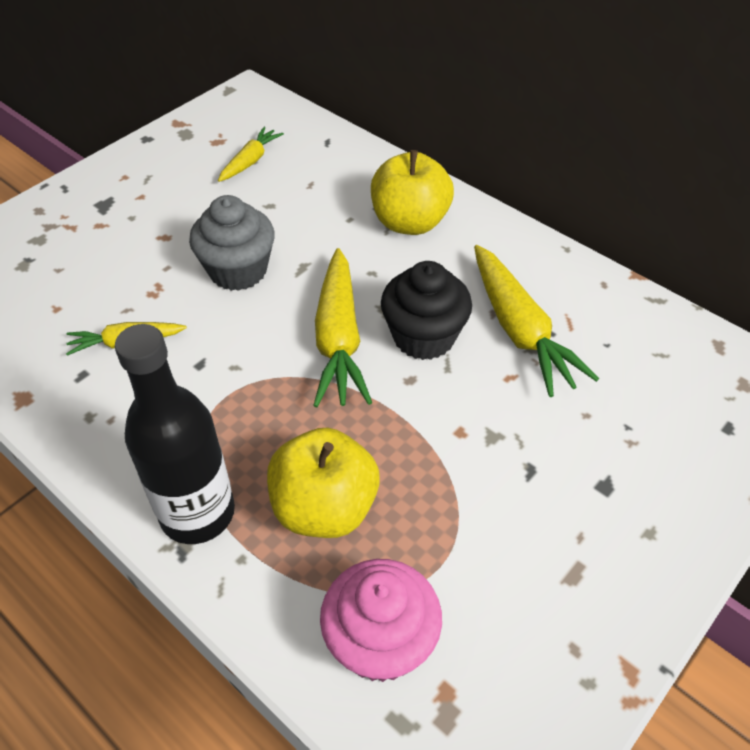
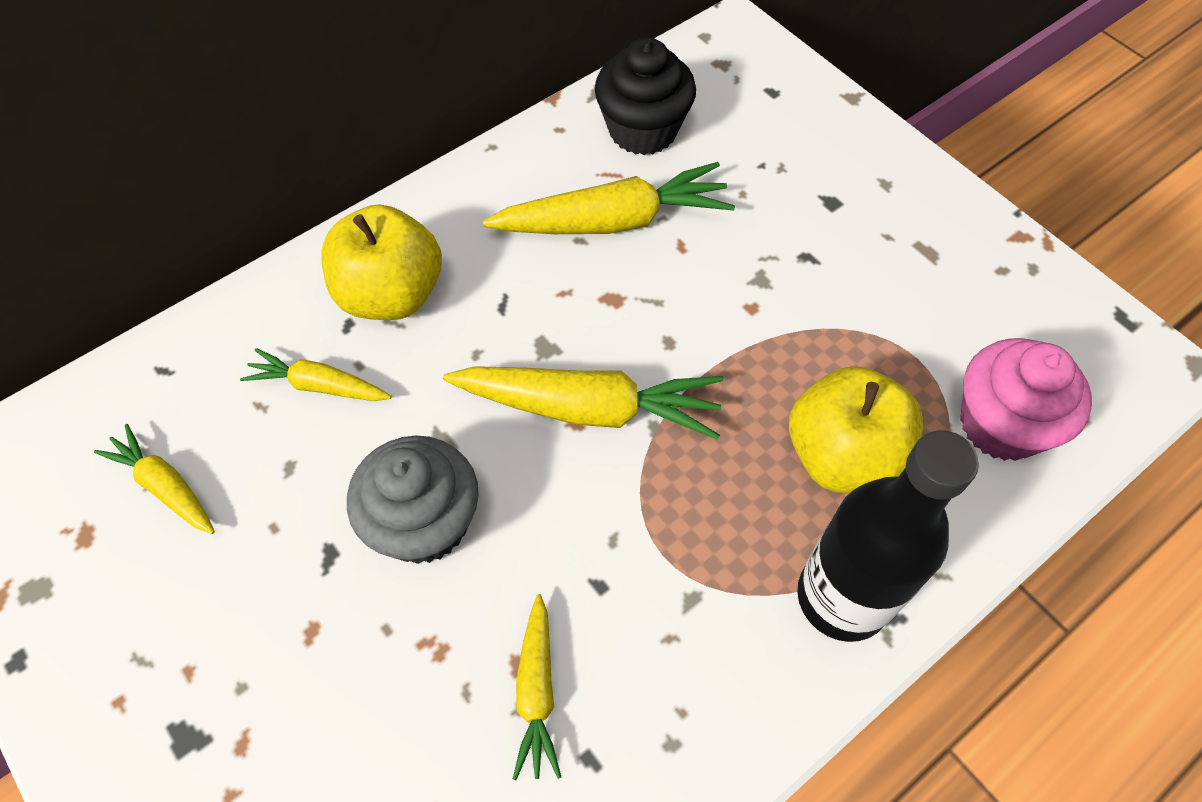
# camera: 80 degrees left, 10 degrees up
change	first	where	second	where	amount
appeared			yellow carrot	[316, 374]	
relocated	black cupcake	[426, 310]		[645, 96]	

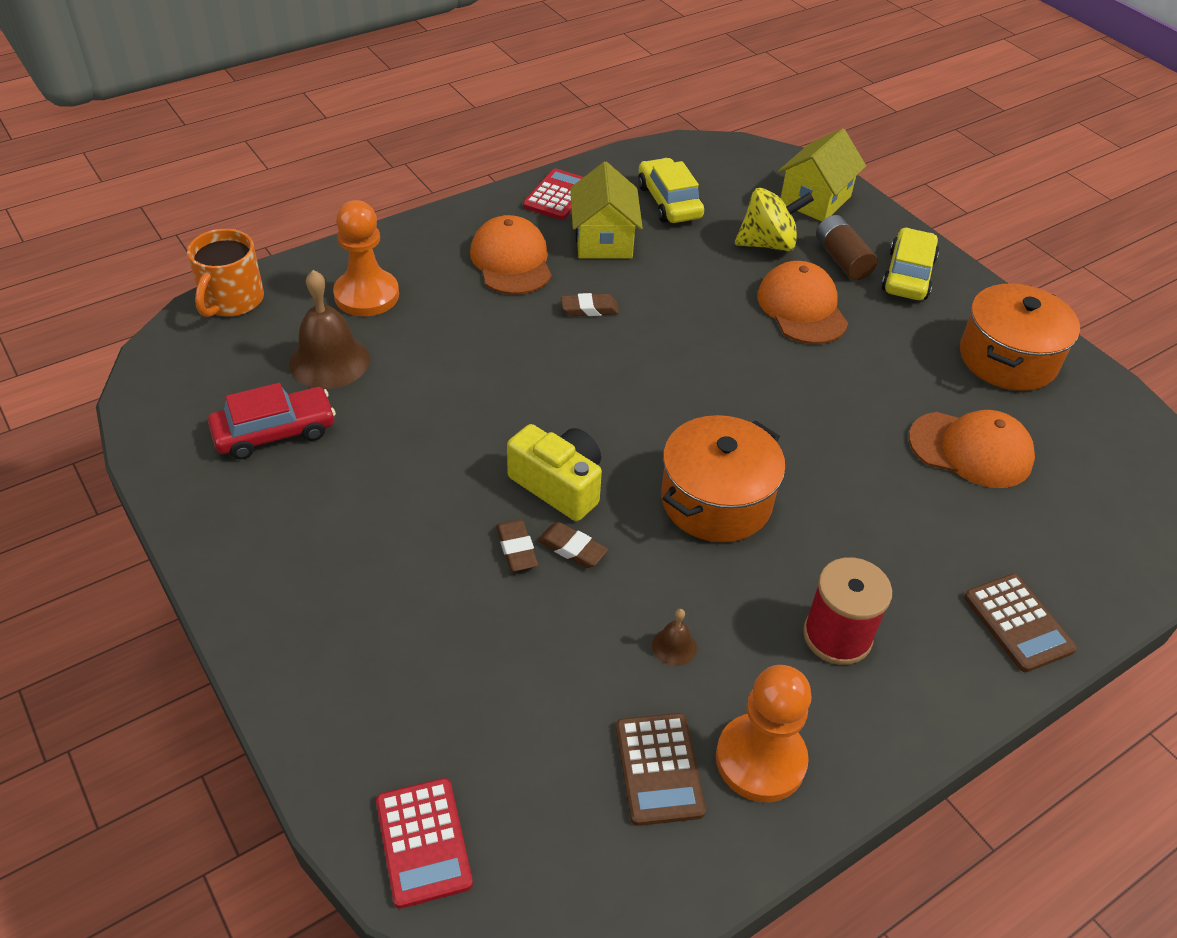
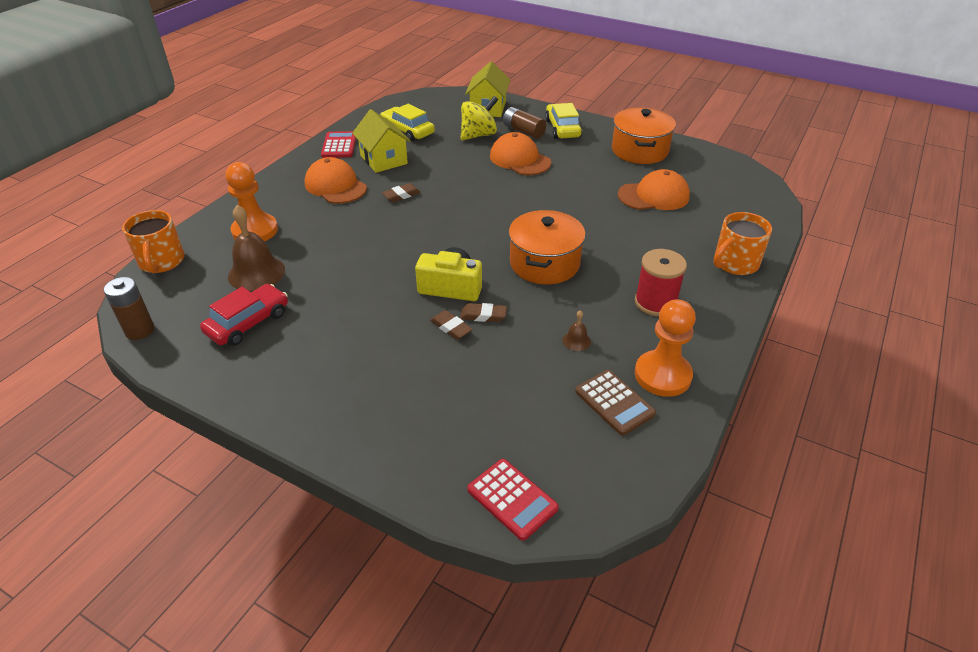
# camera: 25 degrees left, 5 degrees down
change	first	where	second	where	amount
appeared			brown battery	[129, 308]	
exchanged	brown calculator	[1020, 623]	orange mug	[742, 243]	

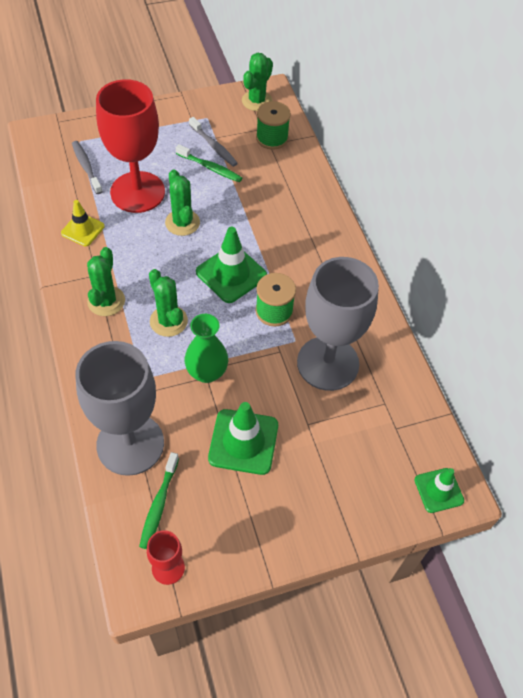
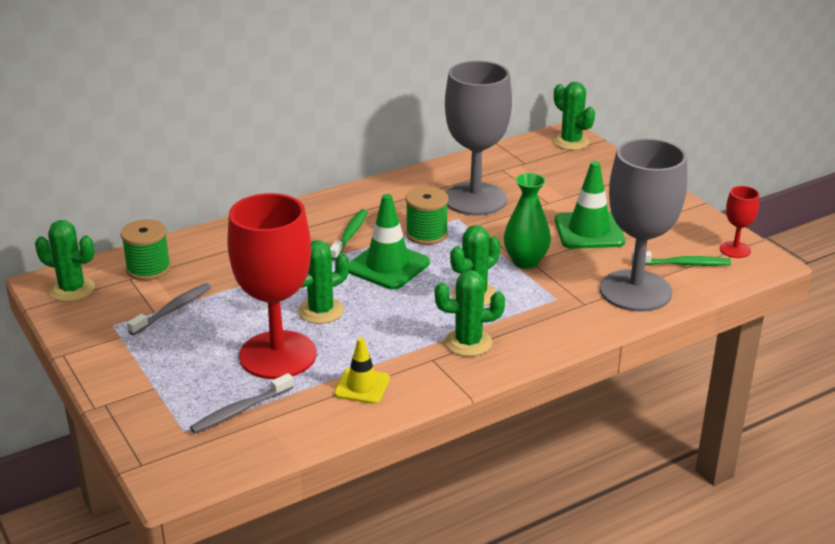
# camera: 100 degrees left, 25 degrees down
change	first	where	second	where	amount
relocated	green toothbrush	[209, 163]		[349, 235]	
exchanged	green traffic cone	[439, 490]	green cactus	[574, 116]	

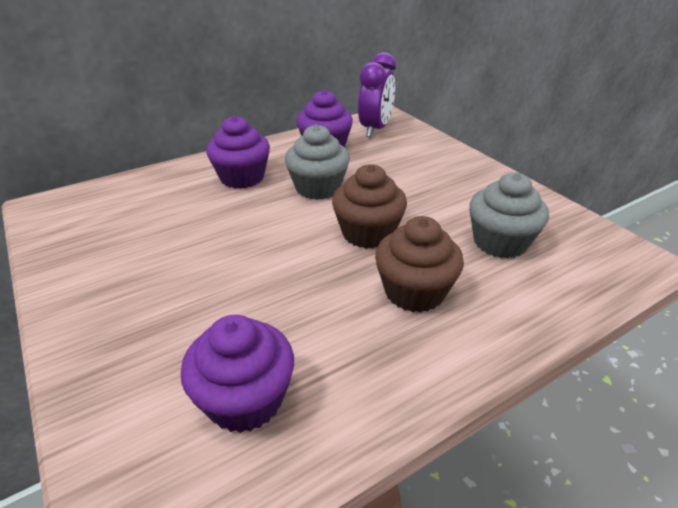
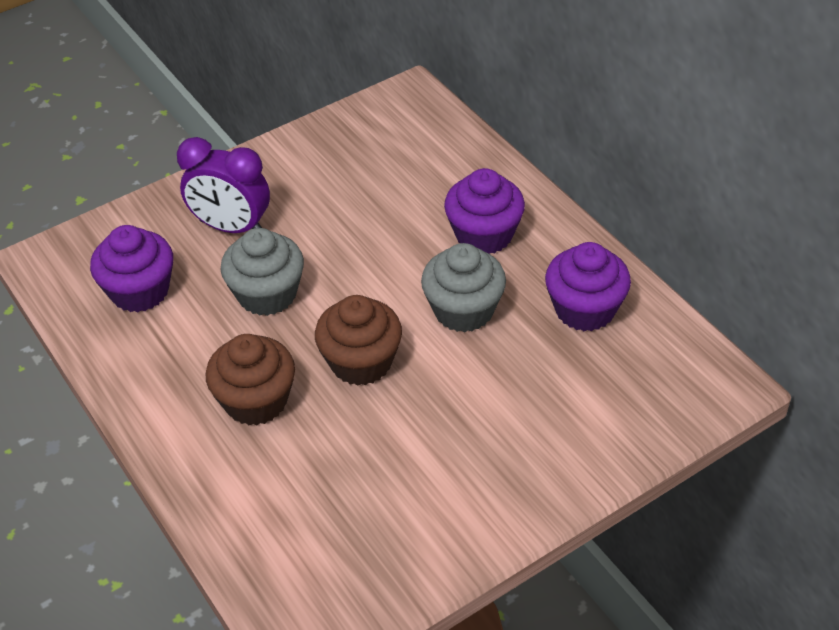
# camera: 90 degrees right, 10 degrees up
change	first	where	second	where	amount
relocated	purple clock	[377, 94]		[223, 185]	
relocated	grey cupcake	[509, 215]		[262, 272]	

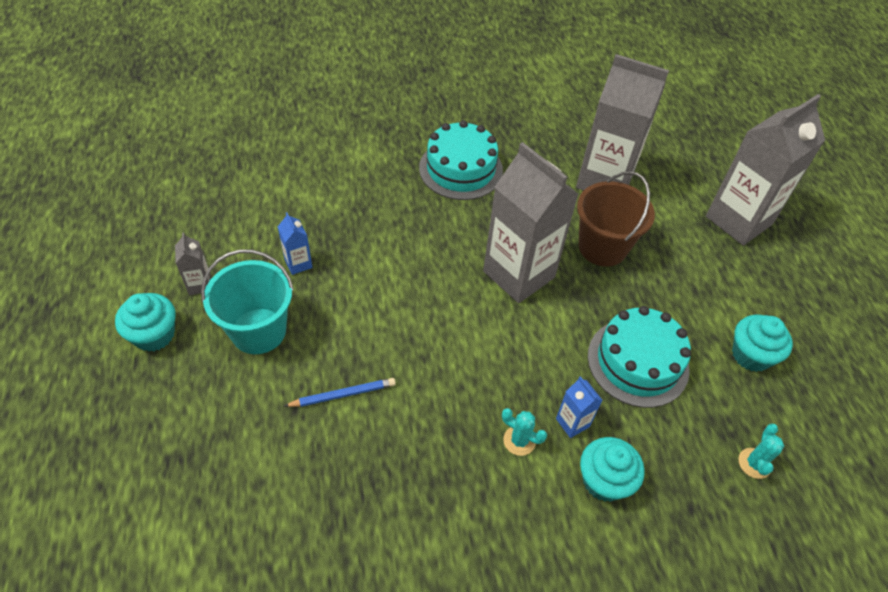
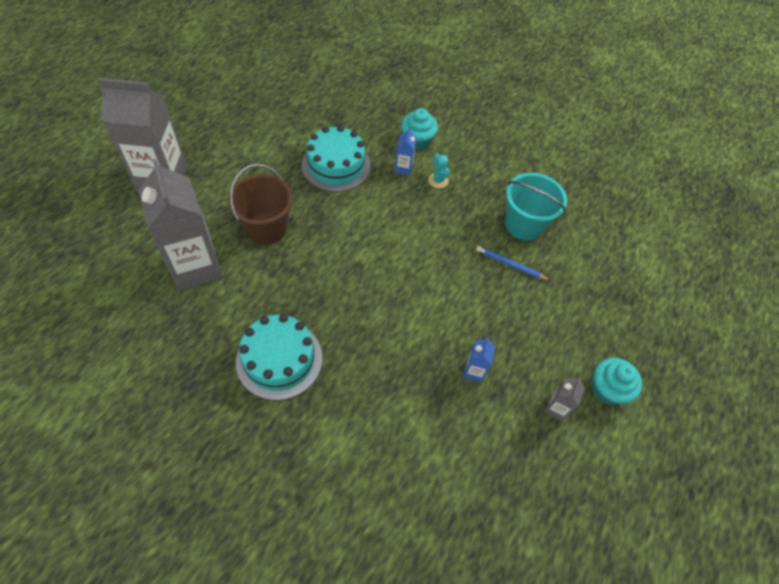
# camera: 140 degrees left, 5 degrees up
change	first	where	second	where	amount
relocated	turquoise bucket	[247, 302]		[536, 207]	
missing	grey carton	[531, 222]			
missing	turquoise cupcake	[762, 343]			
missing	turquoise cactus	[761, 451]			

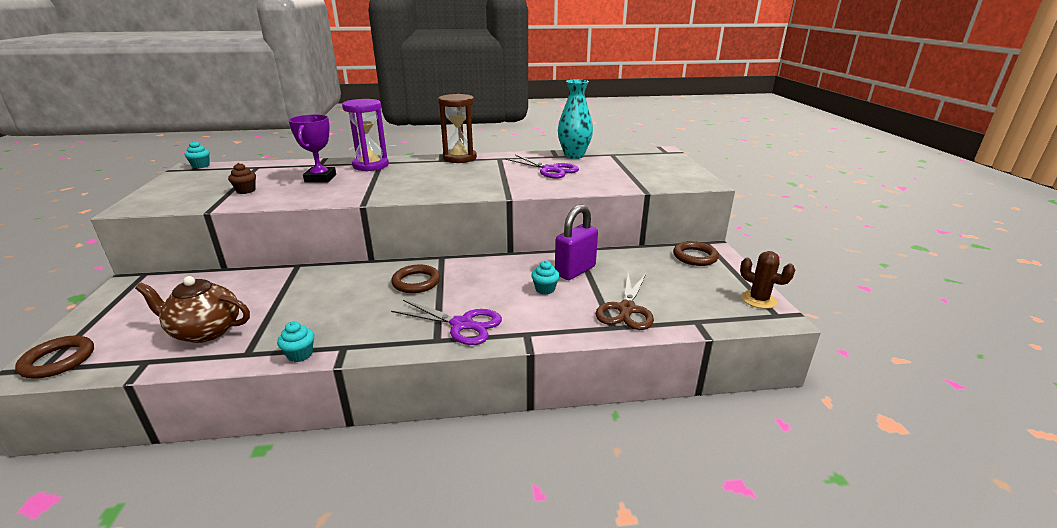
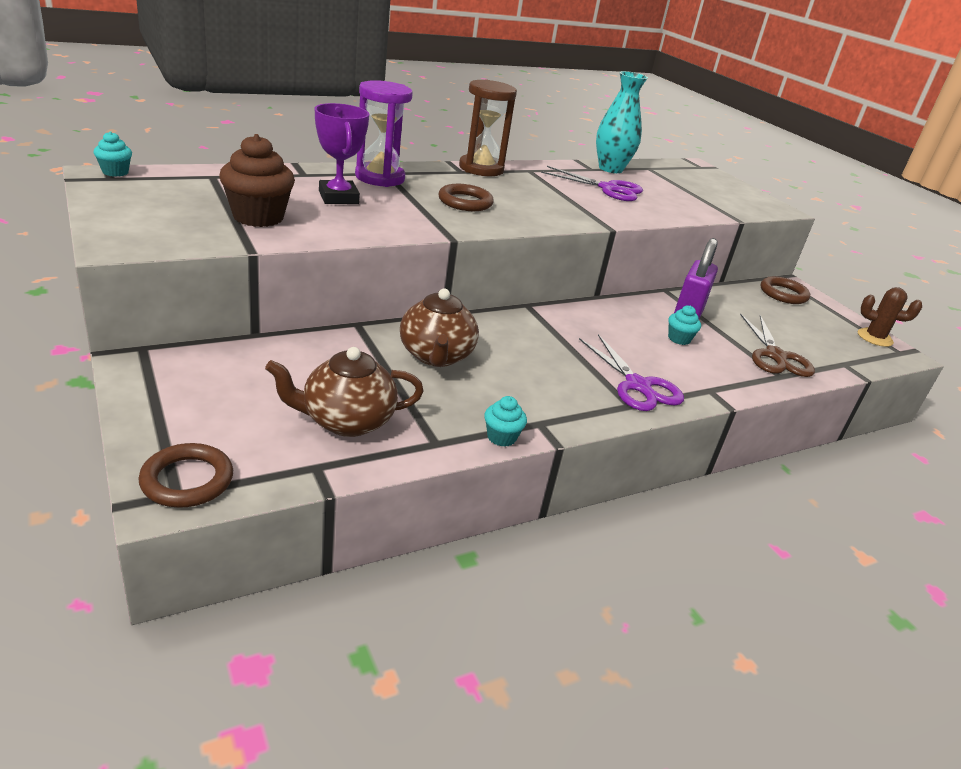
# camera: 25 degrees left, 5 degrees up
change	first	where	second	where	amount
size	brown cupcake	[242, 178]		[257, 180]	x1.92
appeared			brown teapot	[439, 328]	
relocated	brown ring	[415, 279]		[466, 197]	
spun	purple scissors	[446, 322]		[631, 372]	60 degrees clockwise

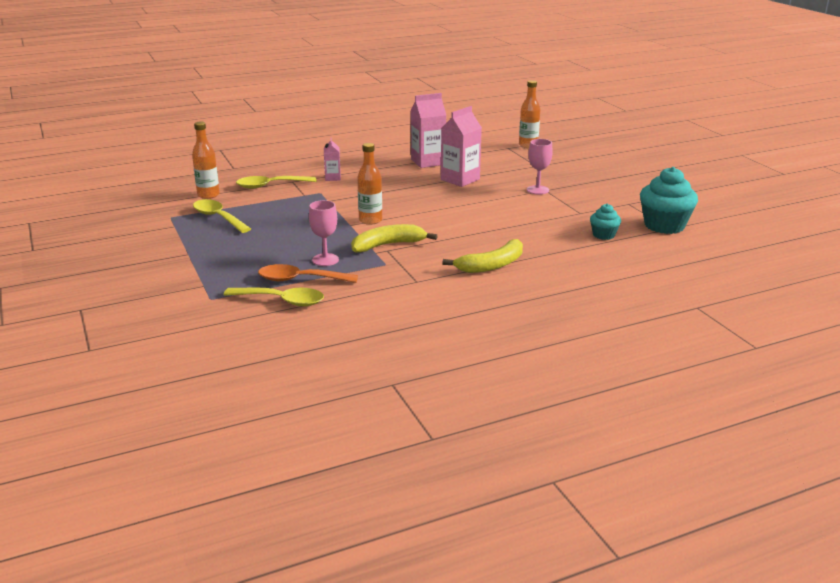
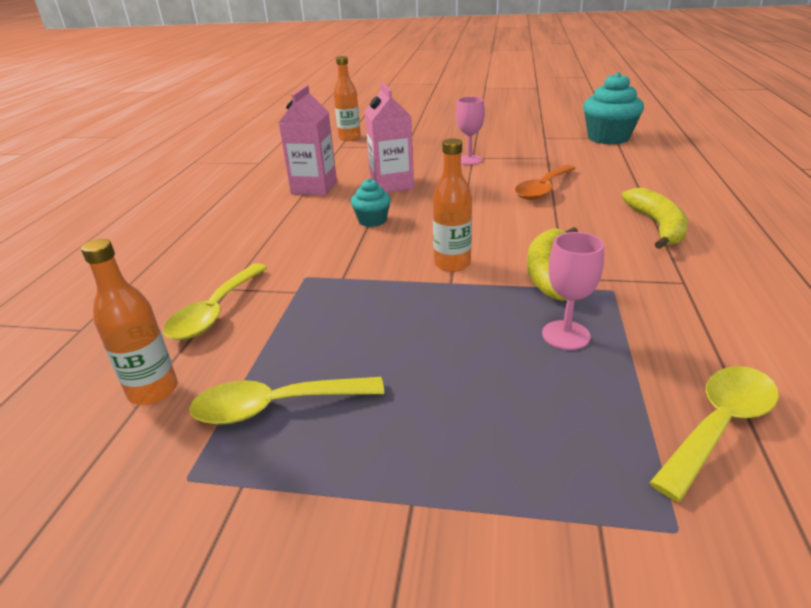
# camera: 55 degrees left, 5 degrees up
change	first	where	second	where	amount
relocated	turquoise cupcake	[605, 222]		[371, 203]	
relocated	orange spoon	[308, 273]		[545, 182]	
missing	pink carton	[332, 159]			

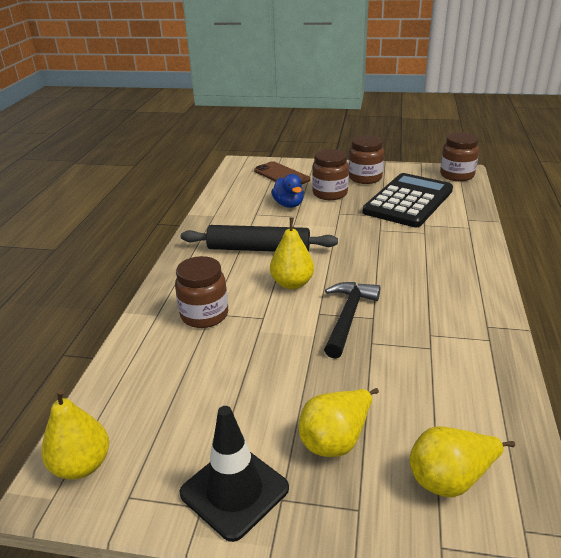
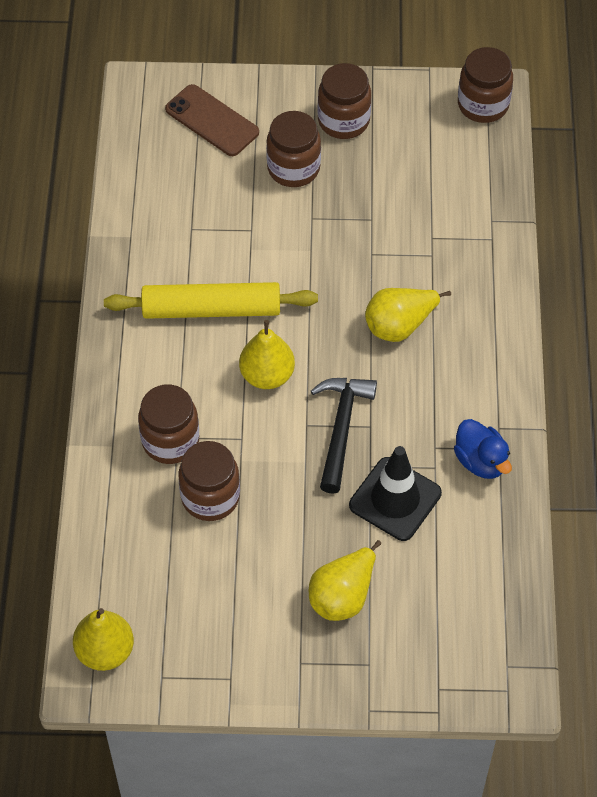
# camera: 10 degrees left, 25 degrees up
change	first	where	second	where	amount
colour	black rolling pin	[259, 238]	yellow rolling pin	[211, 300]	
appeared			brown jar	[209, 481]	
relocated	black traffic cone	[234, 474]		[395, 493]	
relocated	yellow pear	[462, 461]		[408, 315]	
relocated	blue duck	[287, 191]		[483, 449]	
missing	black calculator	[408, 200]			

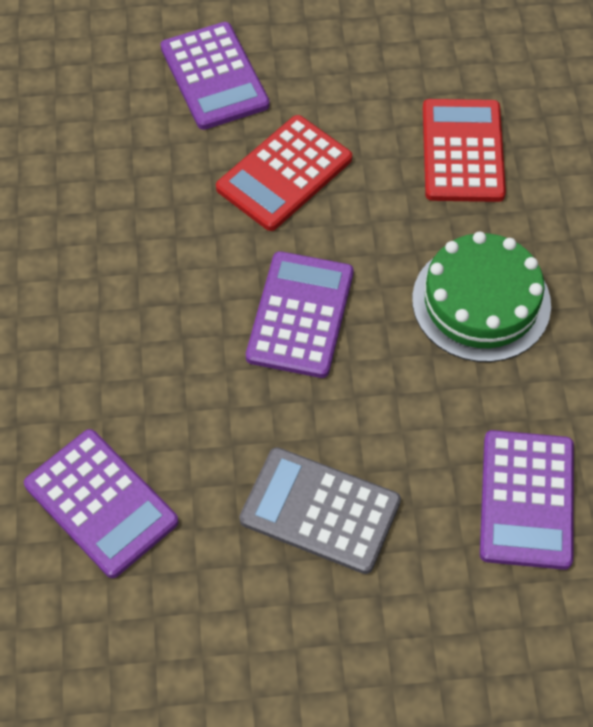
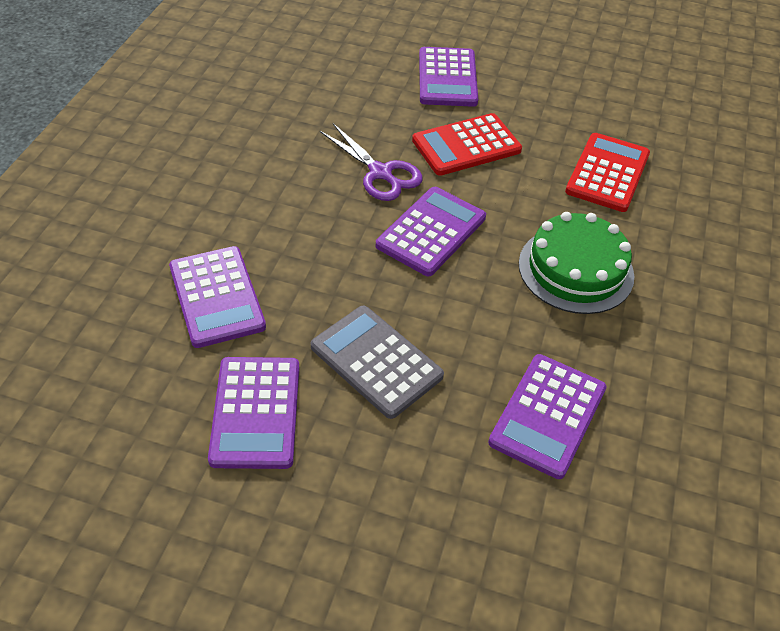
# camera: 20 degrees right, 10 degrees down
change	first	where	second	where	amount
appeared			purple calculator	[253, 413]	
appeared			purple scissors	[371, 162]	

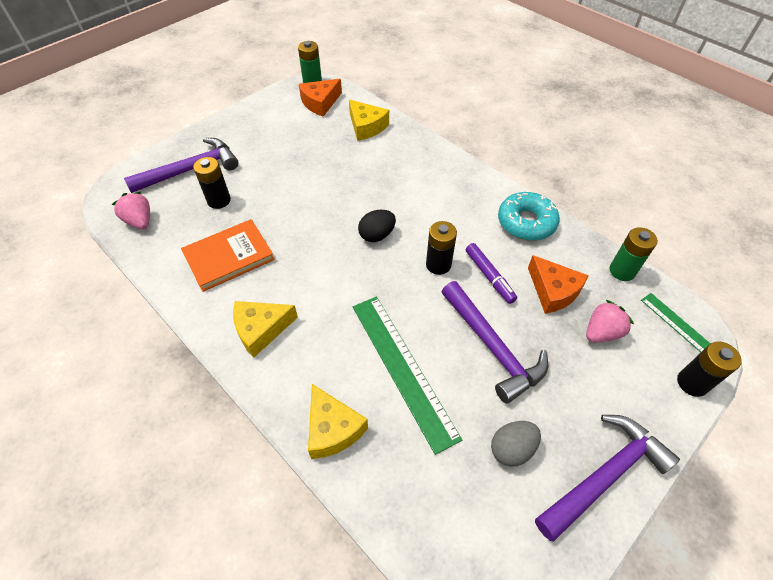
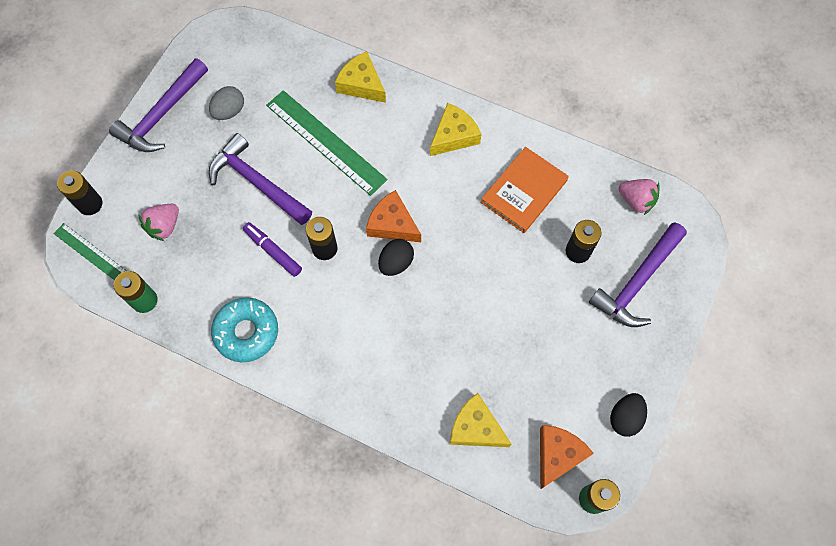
# camera: 160 degrees right, 15 degrees up
change	first	where	second	where	amount
relocated	orange cheese	[558, 284]		[393, 216]	
appeared			black egg	[628, 415]	

